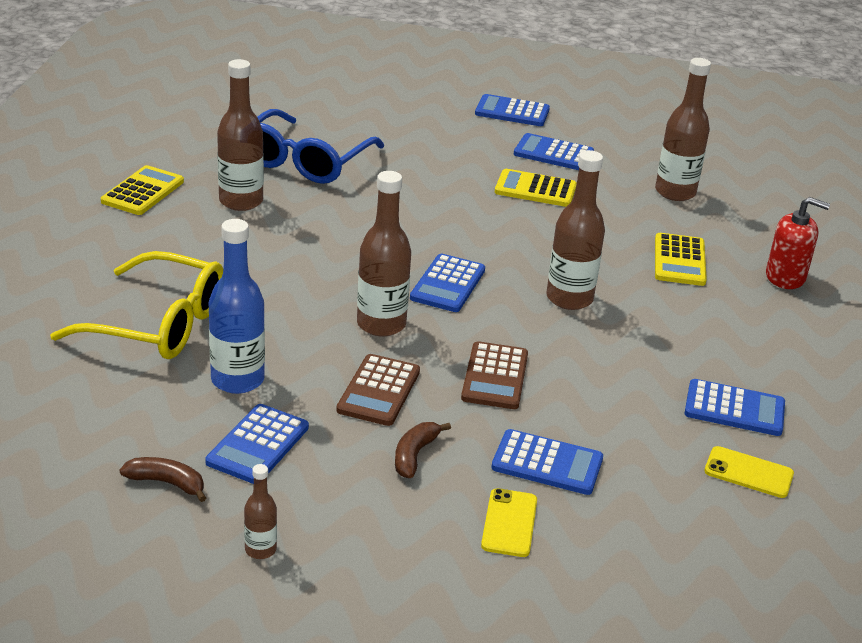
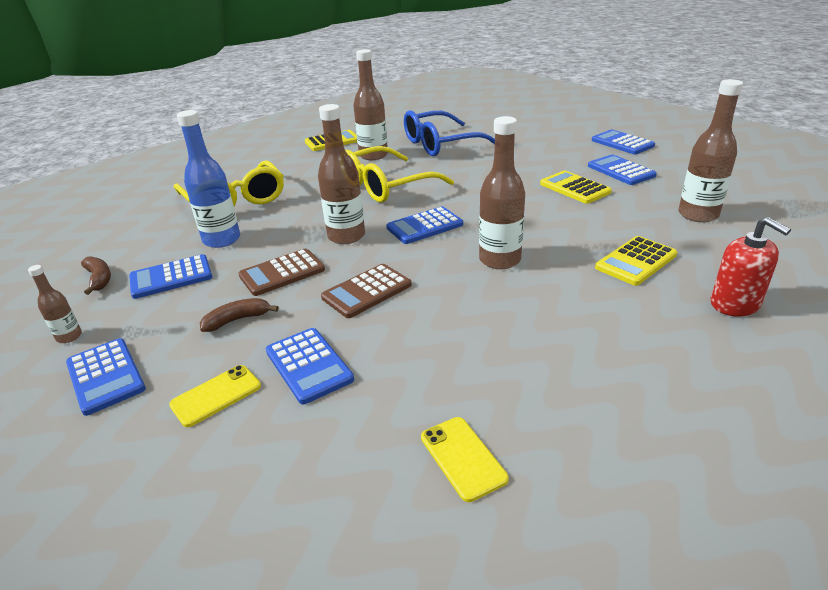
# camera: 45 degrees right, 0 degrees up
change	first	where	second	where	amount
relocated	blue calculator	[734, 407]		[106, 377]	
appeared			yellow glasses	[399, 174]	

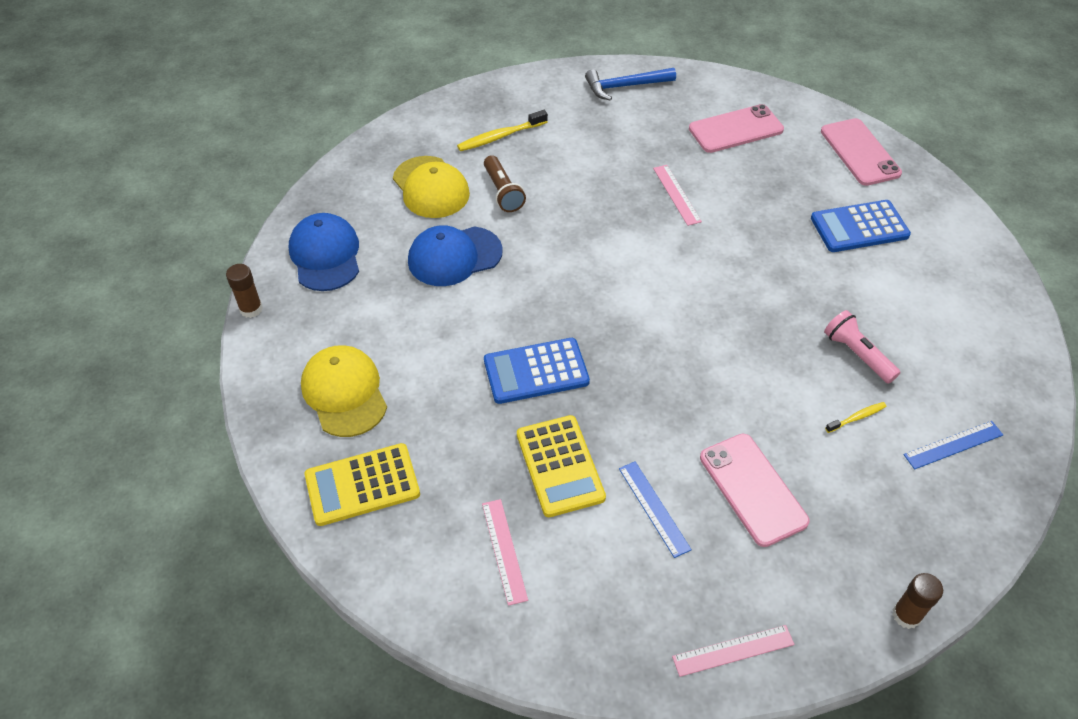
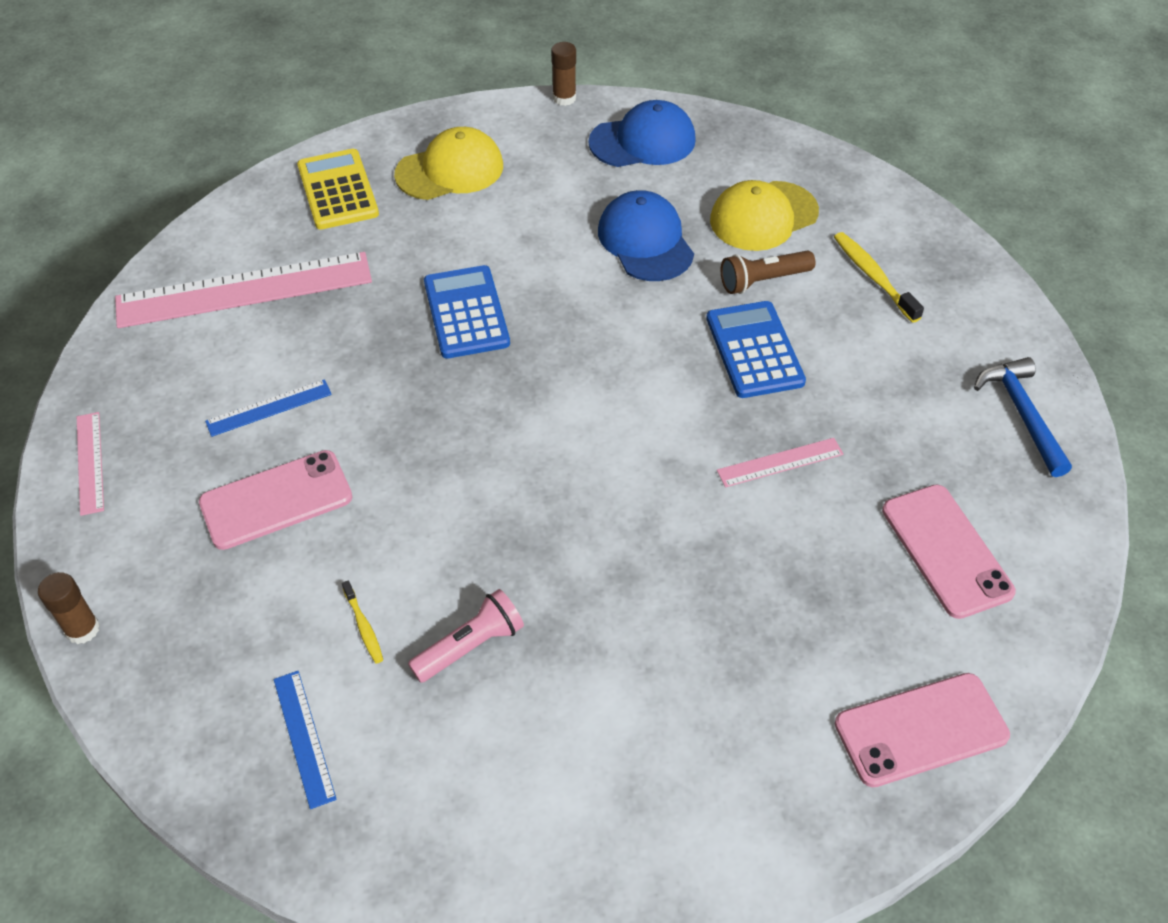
# camera: 90 degrees right, 0 degrees up
change	first	where	second	where	amount
size	pink ruler	[505, 552]		[243, 290]	x2.17
relocated	blue calculator	[861, 226]		[756, 349]	
missing	yellow calculator	[561, 466]			

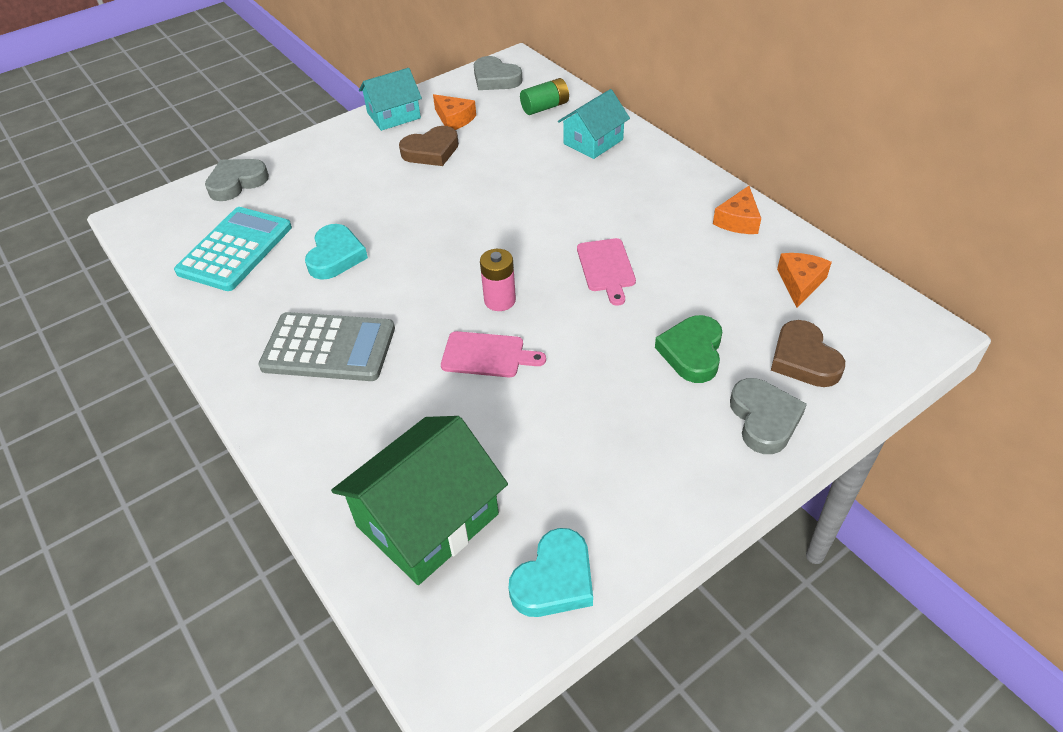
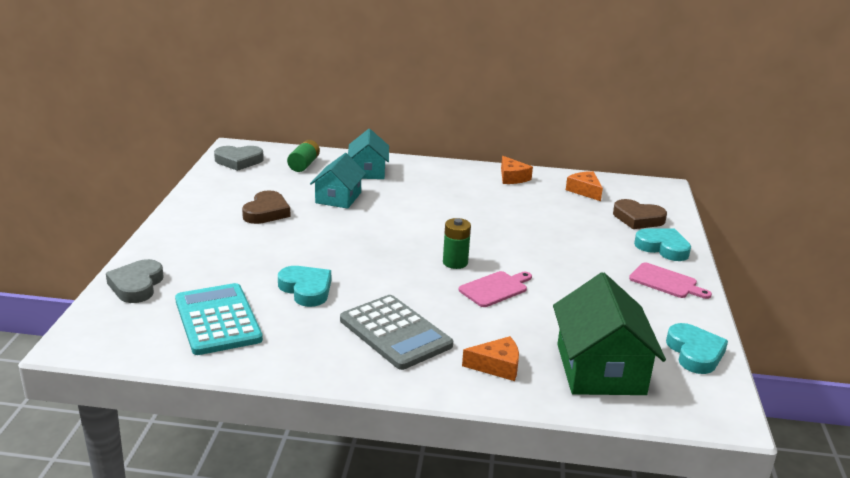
# camera: 50 degrees left, 20 degrees down
change	first	where	second	where	amount
relocated	turquoise house	[390, 99]		[338, 181]	
spun	grey calculator	[326, 346]		[396, 332]	90 degrees clockwise
colour	pink battery	[498, 280]	green battery	[457, 243]	
relocated	orange cheese	[454, 112]		[490, 358]	
relocated	pink cutting board	[606, 272]		[670, 280]	
colour	grey heart	[768, 416]	turquoise heart	[662, 244]	
missing	green heart	[688, 349]			

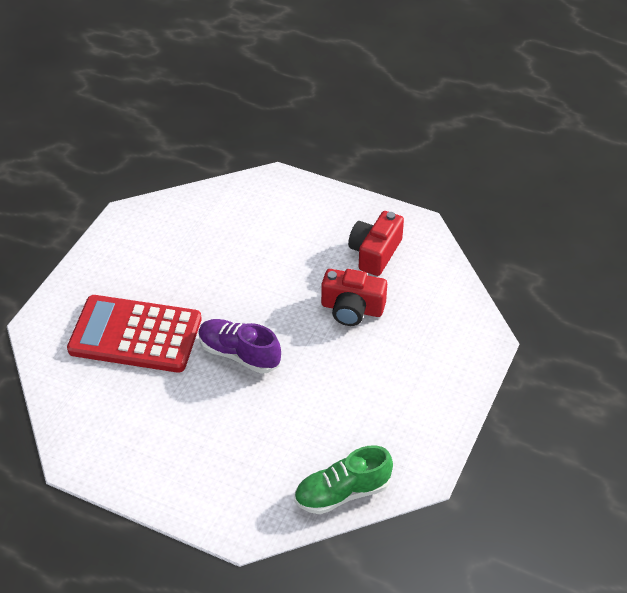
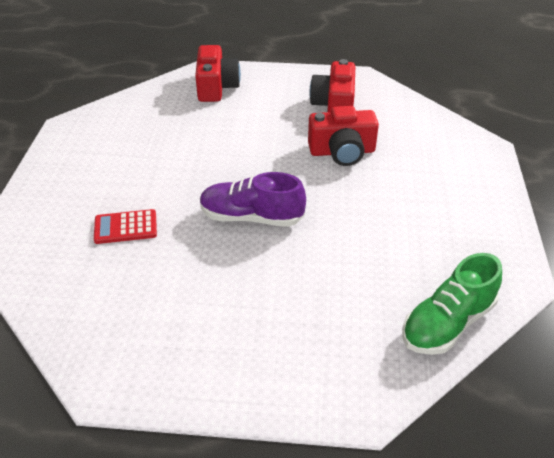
# camera: 20 degrees left, 5 degrees down
change	first	where	second	where	amount
size	red calculator	[134, 334]		[125, 226]	x0.43
appeared			red camera	[218, 73]	

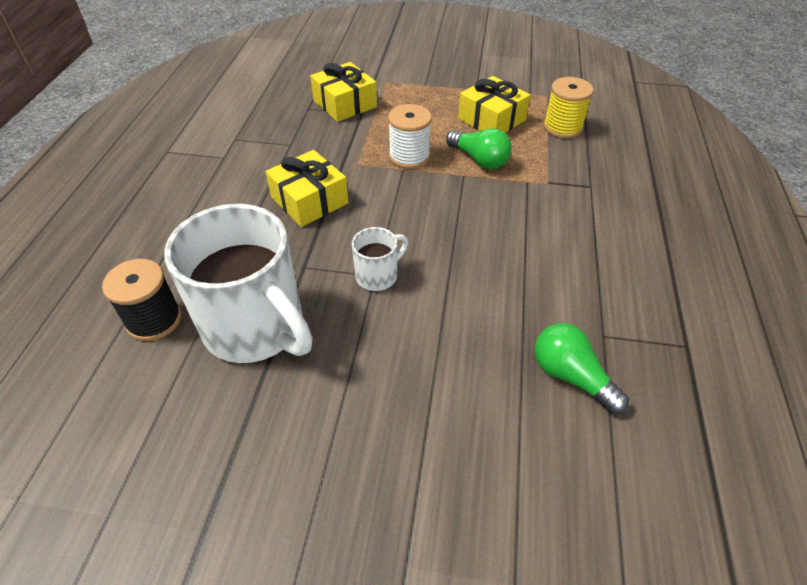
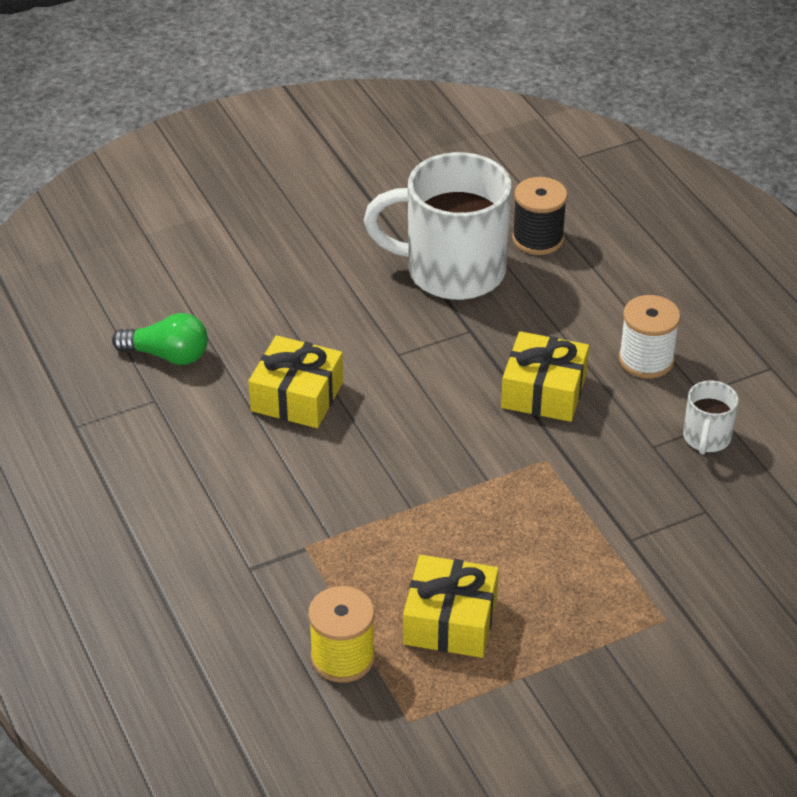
# camera: 145 degrees right, 5 degrees down
change	first	where	second	where	amount
relocated	yellow gift	[343, 92]		[295, 381]	
relocated	white spool	[410, 136]		[650, 336]	
relocated	white mug	[380, 259]		[711, 417]	
missing	green light bulb	[479, 148]			

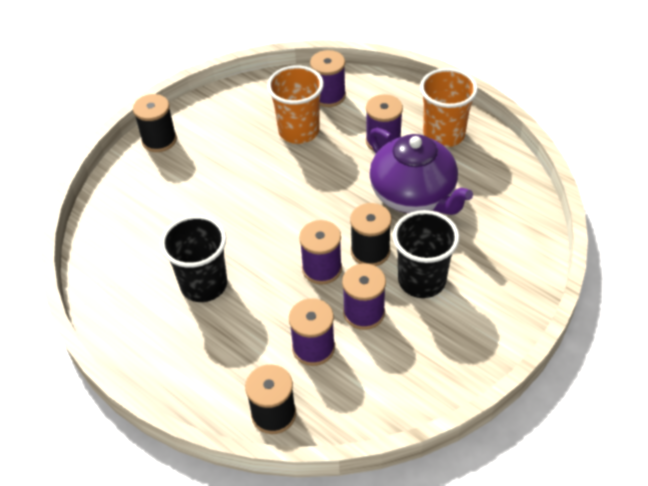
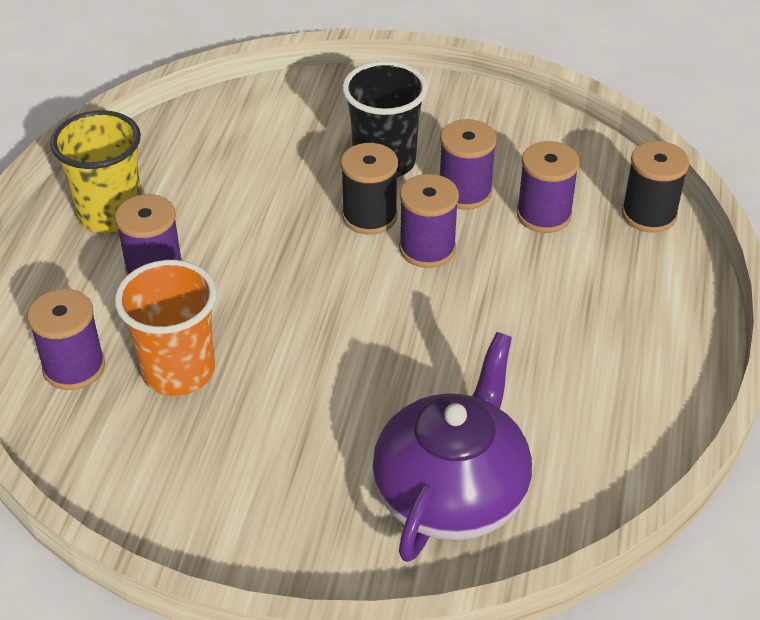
# camera: 120 degrees left, 5 degrees down
change	first	where	second	where	amount
colour	orange cup	[449, 107]	yellow cup	[95, 171]	
relocated	purple teapot	[421, 171]		[452, 447]	
missing	black spool	[155, 123]			
missing	black cup	[193, 258]			

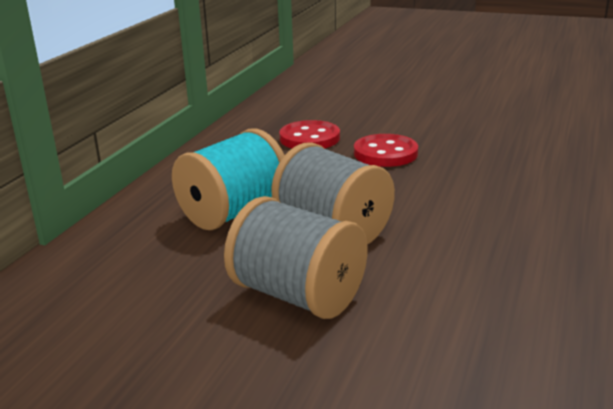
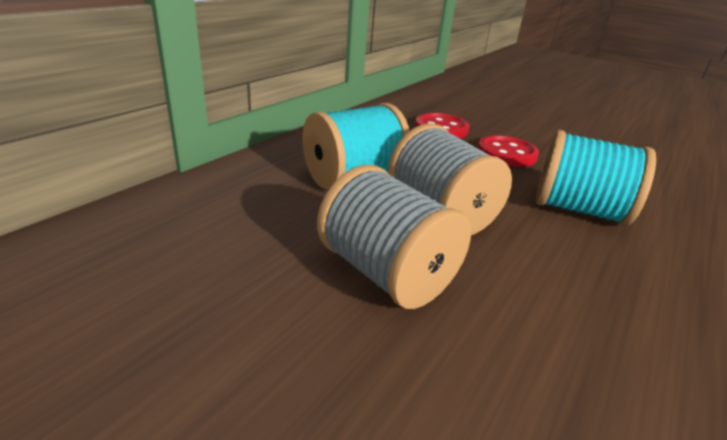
# camera: 10 degrees right, 5 degrees up
change	first	where	second	where	amount
appeared			turquoise spool	[596, 178]	

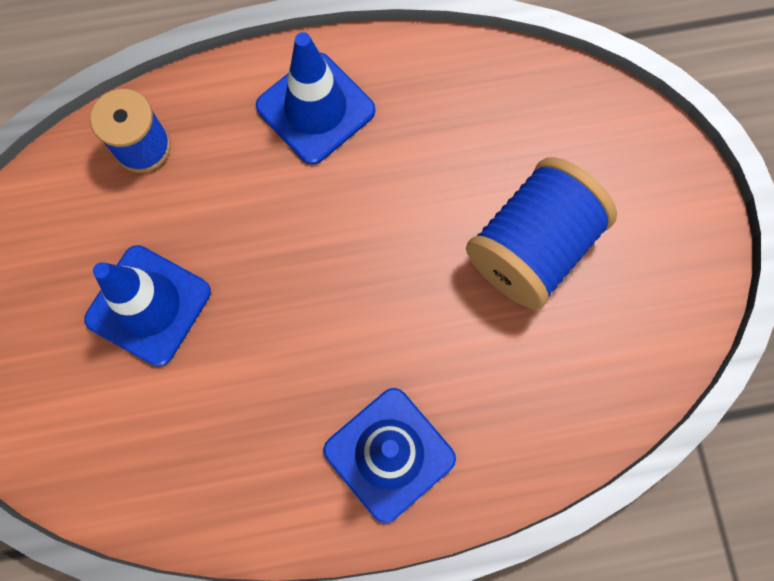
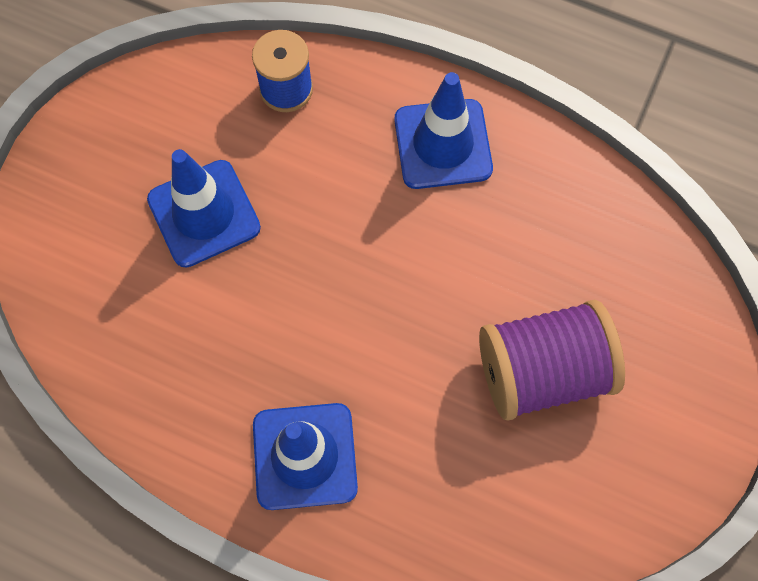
# camera: 35 degrees right, 5 degrees down
change	first	where	second	where	amount
colour	blue spool	[541, 233]	purple spool	[552, 360]	

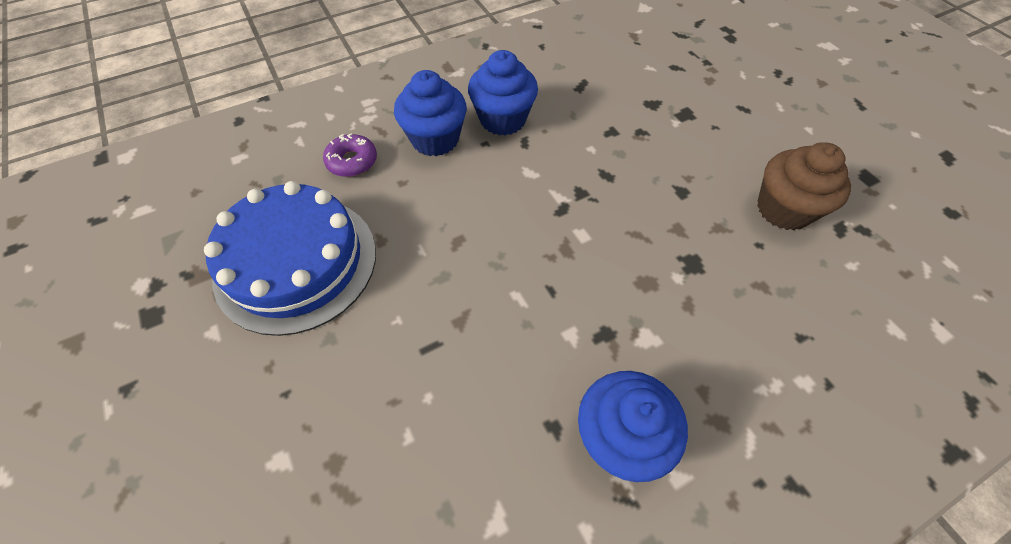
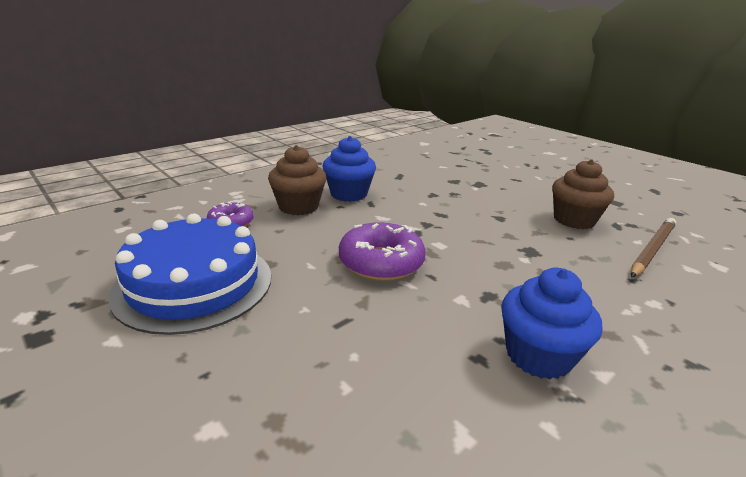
# camera: 15 degrees left, 30 degrees down
change	first	where	second	where	amount
colour	blue cupcake	[430, 113]	brown cupcake	[297, 180]	
appeared			purple donut	[382, 251]	
appeared			brown pencil	[653, 247]	

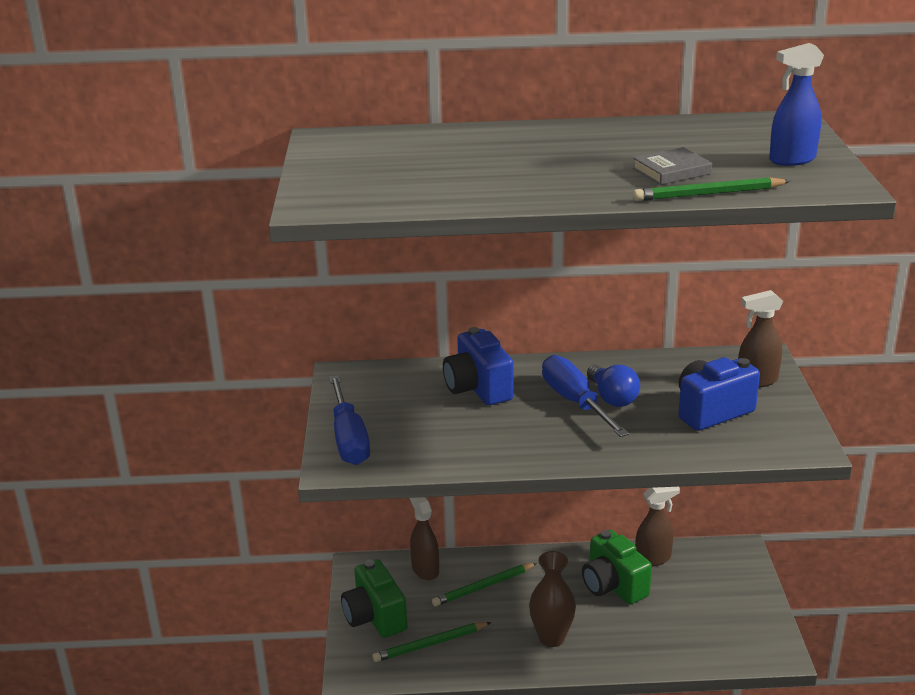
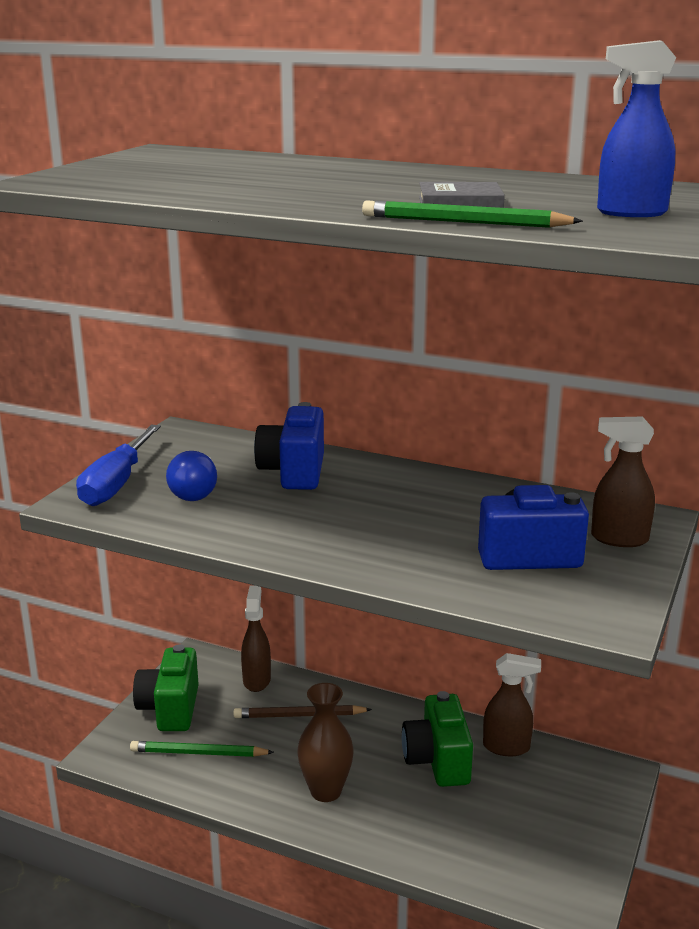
# camera: 25 degrees right, 5 degrees down
change	first	where	second	where	amount
relocated	blue light bulb	[613, 386]		[191, 476]	
colour	green pencil	[484, 584]	brown pencil	[303, 711]	
missing	blue screwdriver	[585, 396]			

